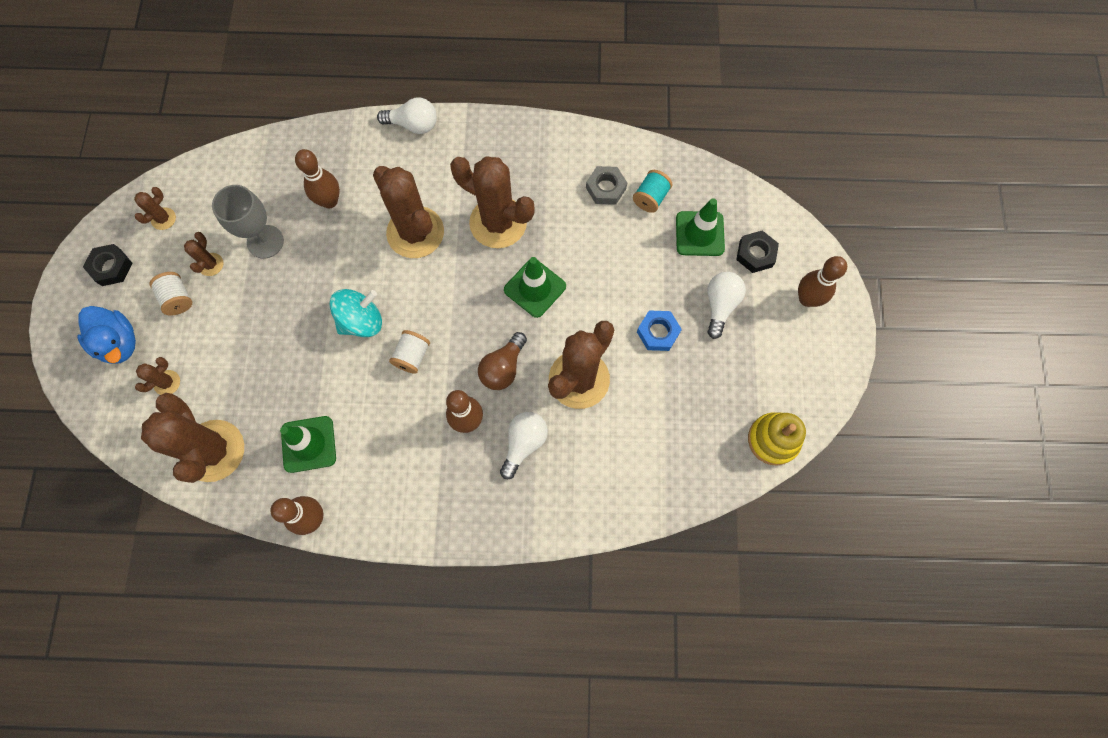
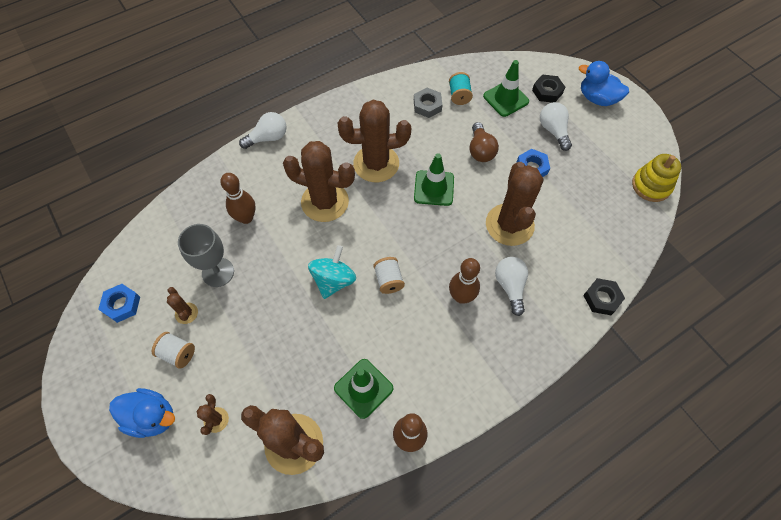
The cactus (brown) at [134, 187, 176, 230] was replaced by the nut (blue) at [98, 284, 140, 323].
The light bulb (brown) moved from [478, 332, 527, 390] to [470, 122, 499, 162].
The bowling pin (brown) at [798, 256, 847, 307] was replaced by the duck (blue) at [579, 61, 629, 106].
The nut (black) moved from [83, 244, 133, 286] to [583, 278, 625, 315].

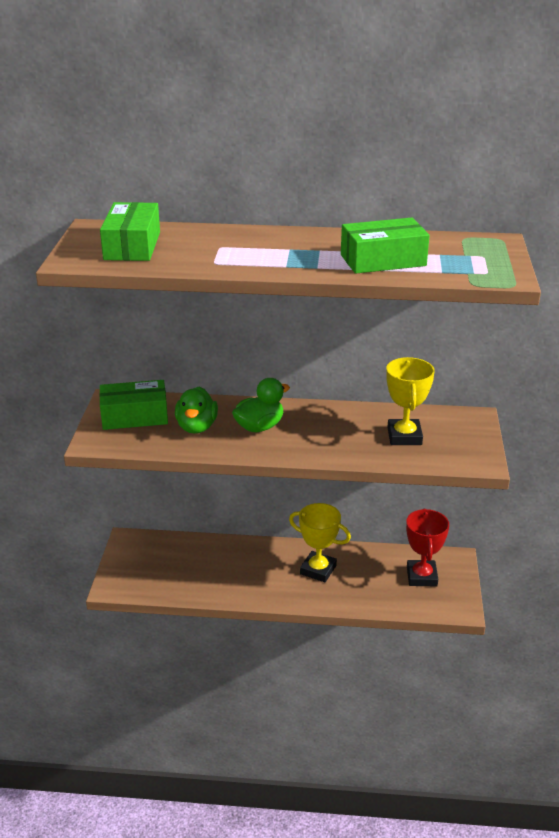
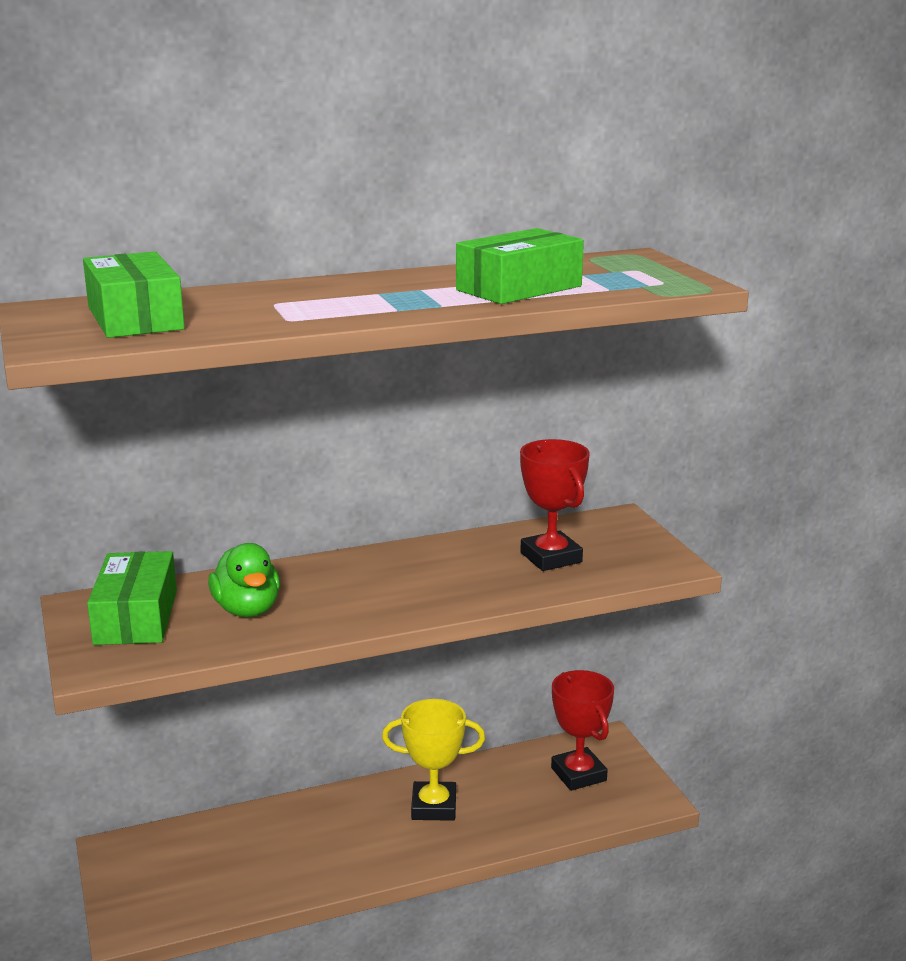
The box (green) at [100, 380, 168, 430] turned 60 degrees counterclockwise.
The trophy (yellow) at [386, 357, 435, 445] became the trophy (red) at [520, 439, 590, 571].
The duck (green) at [232, 378, 290, 432] disappeared.

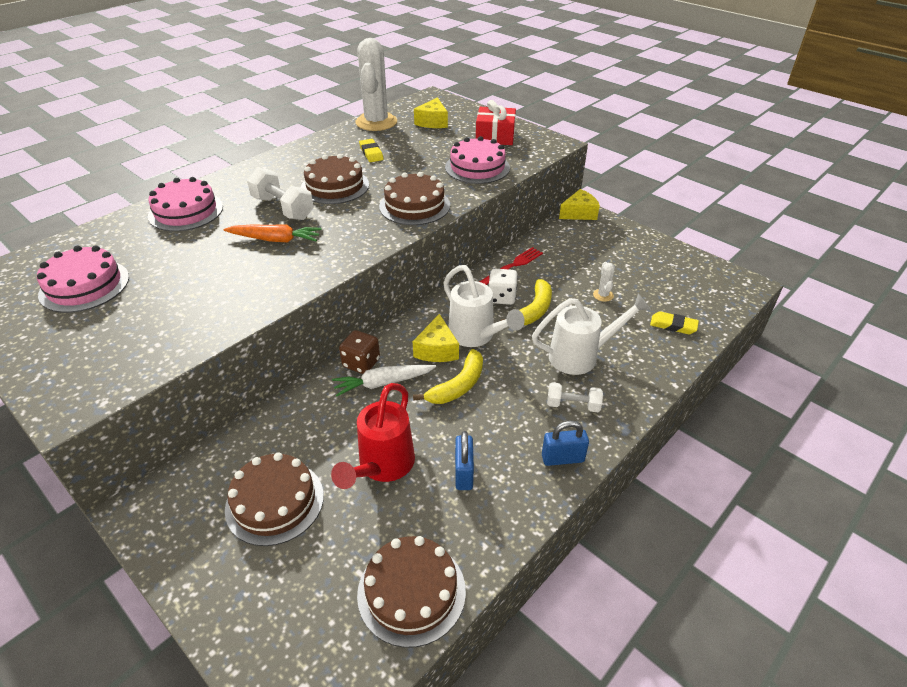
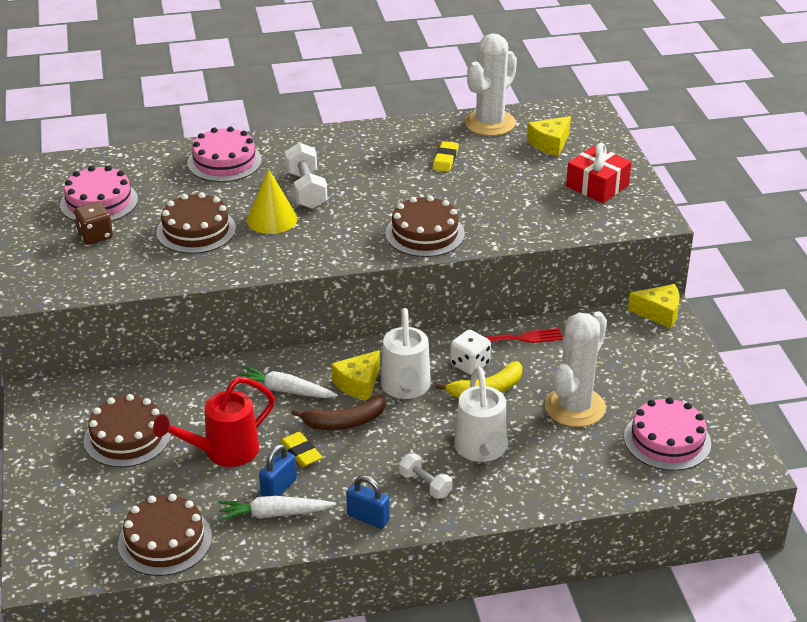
The dice (brown) moved from [339, 330, 380, 374] to [74, 202, 113, 245].
The cake (brown) moved from [301, 154, 369, 204] to [156, 192, 236, 254].
The carrot (white) at [219, 496, 336, 521] appeared.
The carrot (orange) at [224, 224, 322, 243] was replaced by the cone (yellow) at [247, 169, 297, 234].
The eraser (yellow) moved from [650, 311, 699, 334] to [280, 432, 323, 467].
The banana (yellow) at [413, 349, 483, 404] became the banana (brown) at [291, 395, 385, 430].
The watering can (white) at [532, 293, 651, 375] turned 60 degrees clockwise.
The cactus (white) at [593, 262, 615, 302] changed to 2.48 times the size.
The cake (pink) moved from [445, 136, 510, 184] to [624, 397, 711, 471].

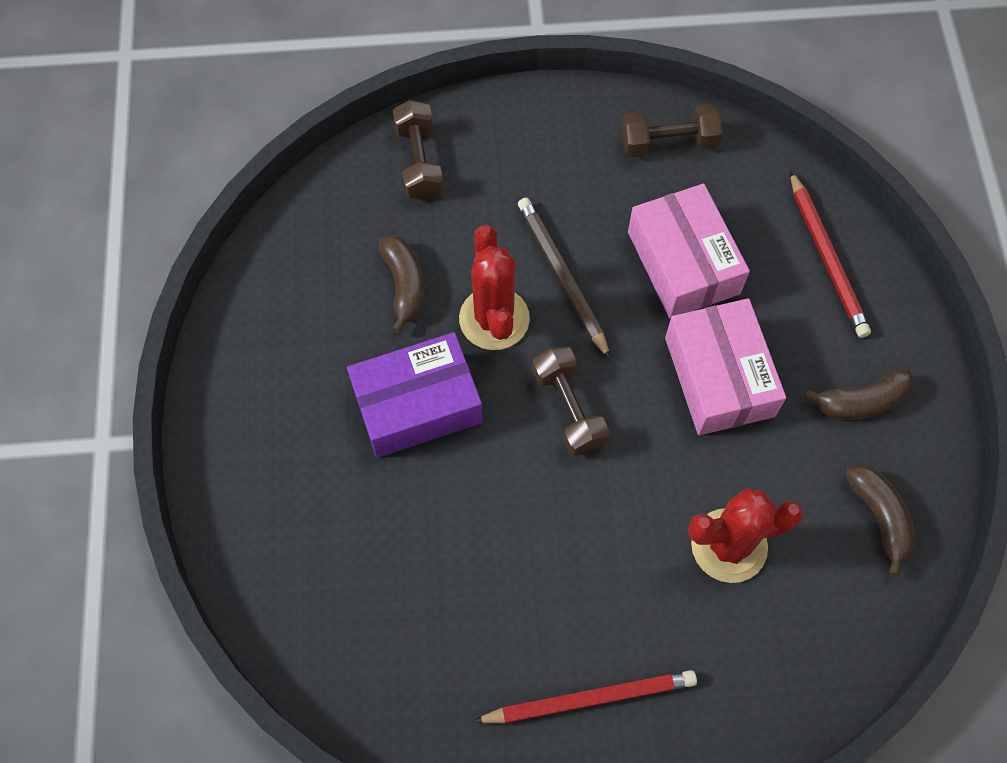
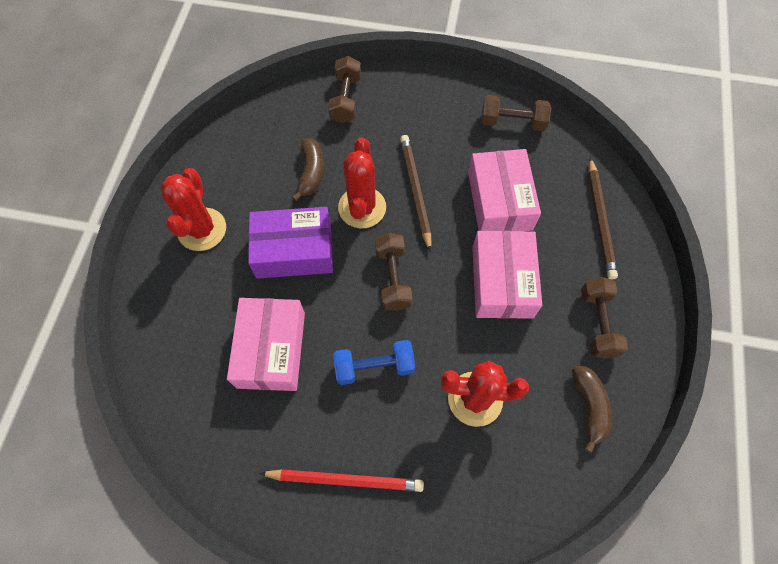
The cactus (red) at [160, 168, 226, 251] appeared.
The box (pink) at [227, 298, 305, 391] appeared.
The dumbbell (blue) at [333, 340, 415, 385] appeared.
The banana (brown) at [804, 369, 914, 420] was replaced by the dumbbell (brown) at [581, 277, 628, 358].
The pencil (red) at [790, 171, 871, 338] became the pencil (brown) at [588, 157, 618, 280].

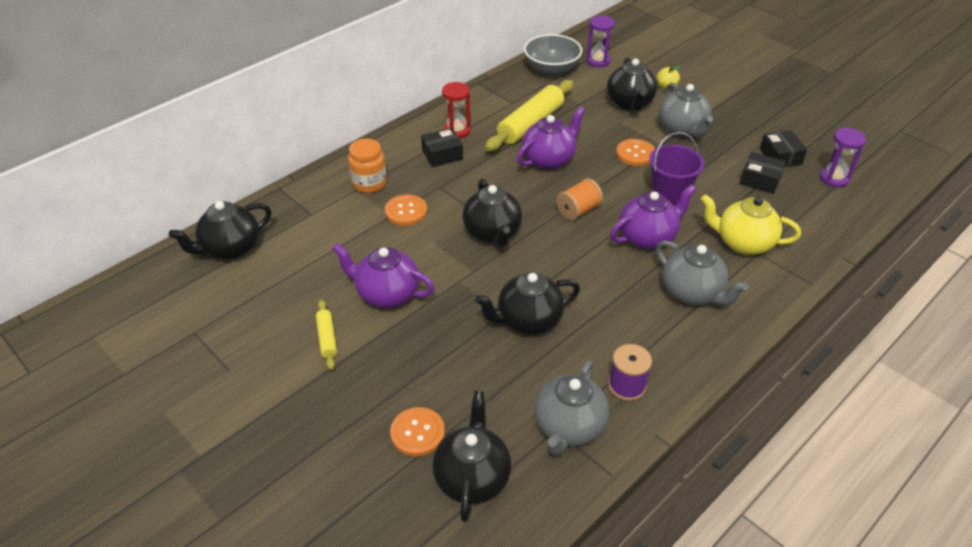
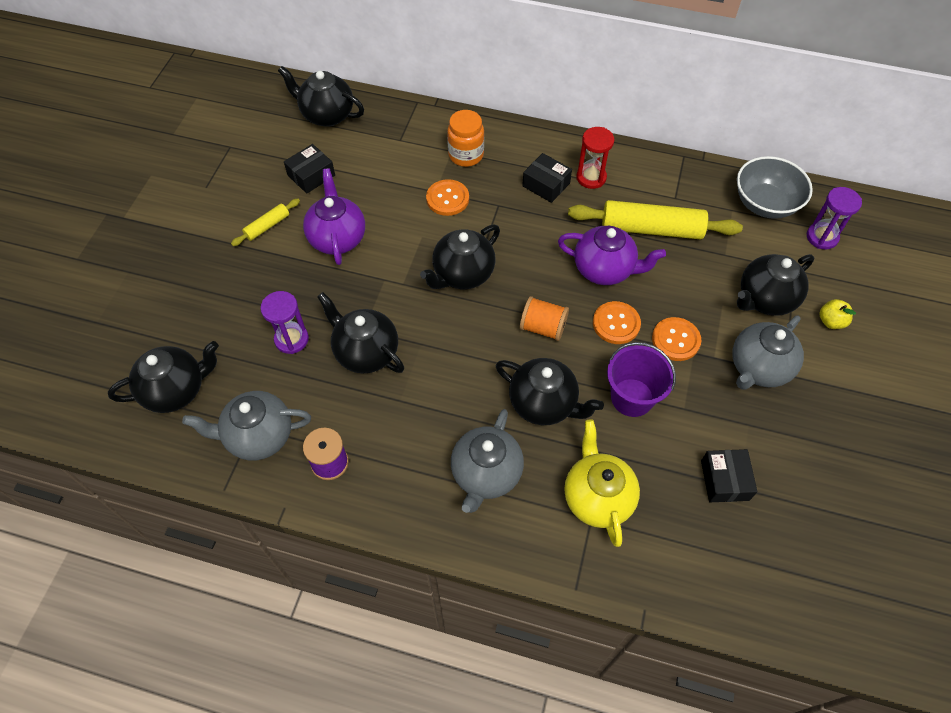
The hourglass (purple) moved from [820, 127, 866, 188] to [260, 291, 309, 354].
The box (black) moved from [760, 130, 807, 167] to [284, 144, 335, 194].
The teapot (purple) at [610, 184, 696, 250] became the teapot (black) at [495, 358, 604, 425].
The button (orange) moved from [390, 407, 445, 457] to [593, 301, 641, 344].

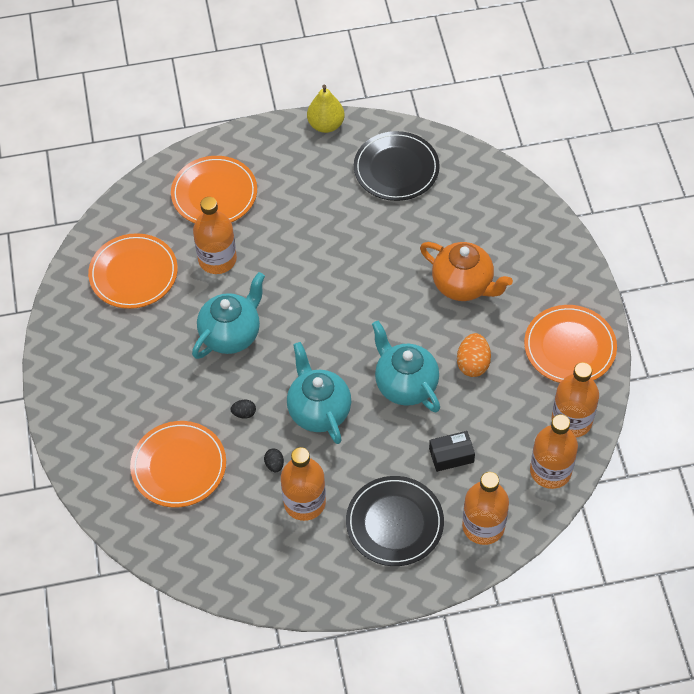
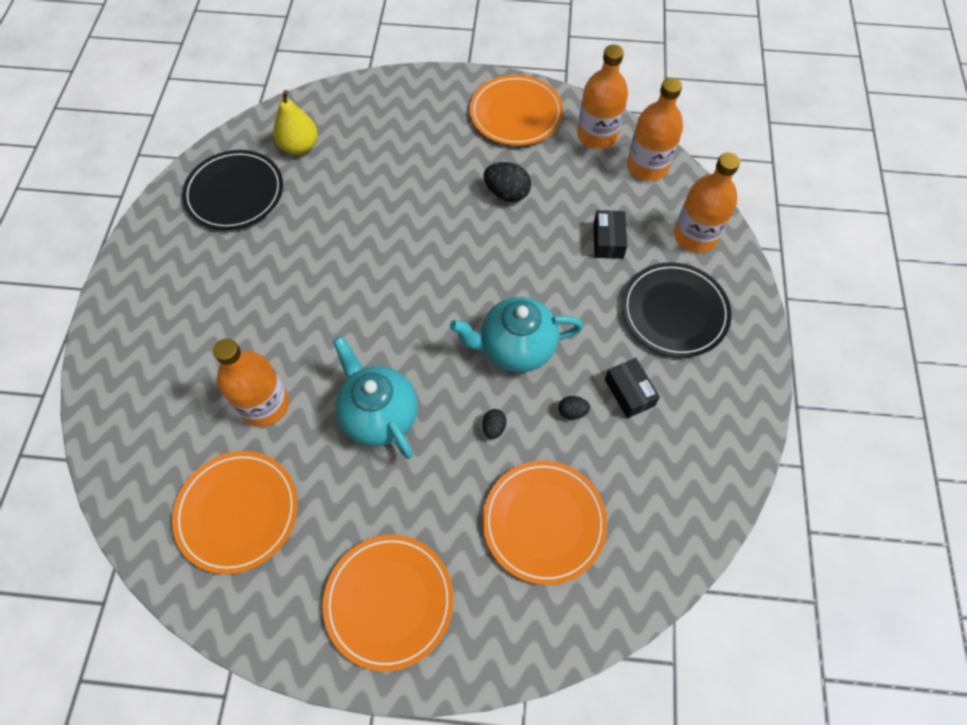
The pear (yellow) moved from [307, 85, 344, 133] to [273, 90, 318, 155].
The plate (orange) moved from [171, 156, 257, 223] to [323, 535, 454, 671].
The egg (orange) at [457, 333, 491, 377] became the egg (black) at [484, 162, 531, 202].
The bottle (orange) at [281, 447, 326, 521] was replaced by the box (black) at [605, 358, 660, 418].
The teapot (turquoise) at [372, 321, 440, 412] disappeared.
The teapot (orange) at [420, 242, 513, 301] disappeared.

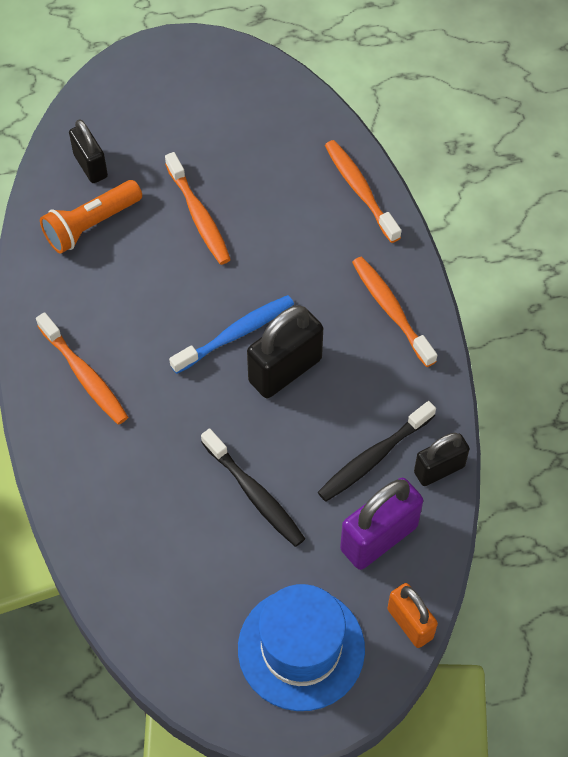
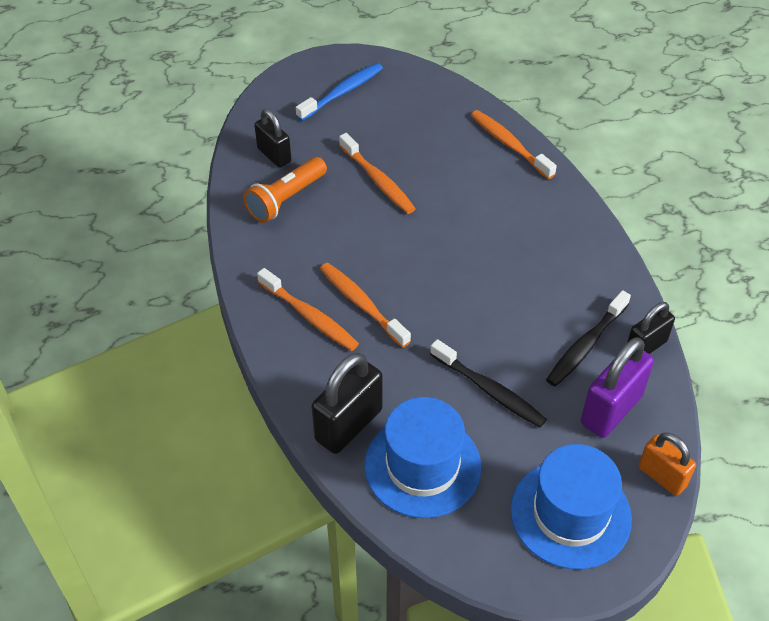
The toothbrush (blue) moved from [169, 295, 294, 374] to [296, 63, 383, 121].
The padlock (black) moved from [247, 305, 323, 398] to [311, 353, 383, 454].
The toothbrush (orange) moved from [352, 257, 437, 367] to [320, 263, 411, 348].
The hat (blue) at [364, 397, 481, 518] appeared.

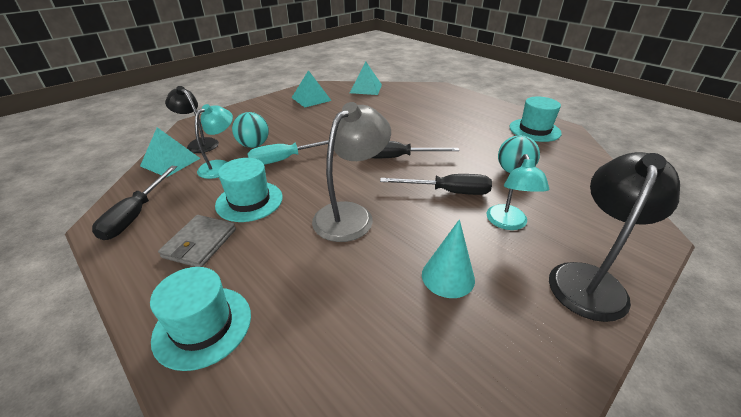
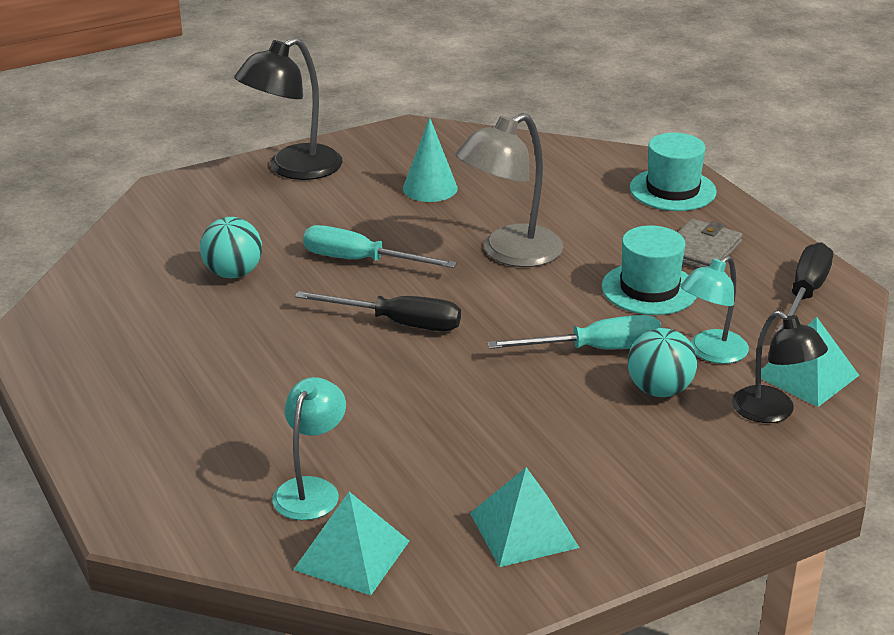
The lamp (turquoise) moved from [487, 154, 549, 230] to [272, 377, 346, 520].
The screwdriver (black) at [380, 174, 492, 195] became the screwdriver (turquoise) at [303, 225, 457, 268].
The hat (turquoise) at [509, 97, 562, 142] disappeared.

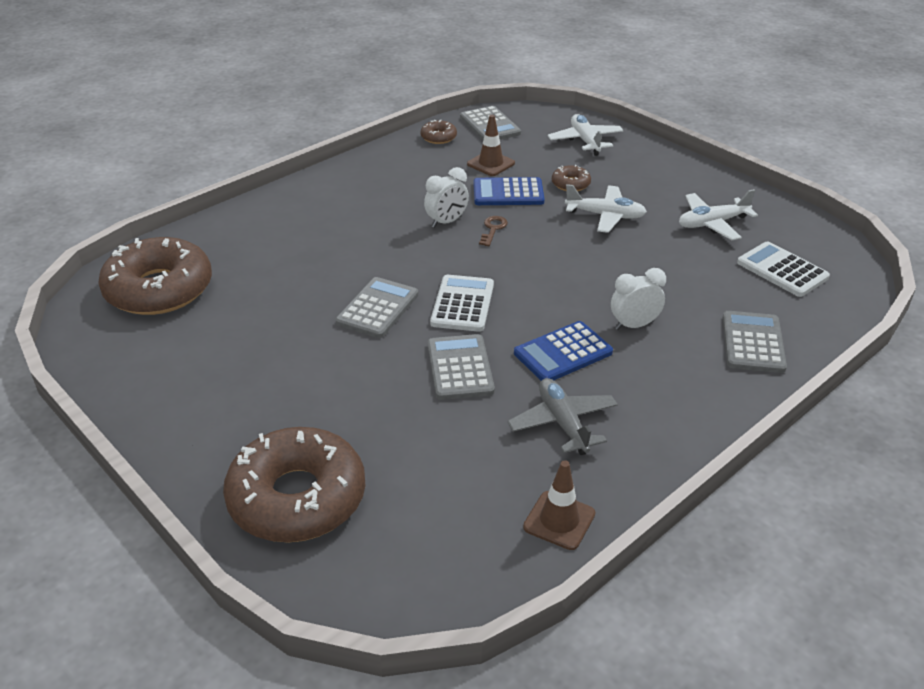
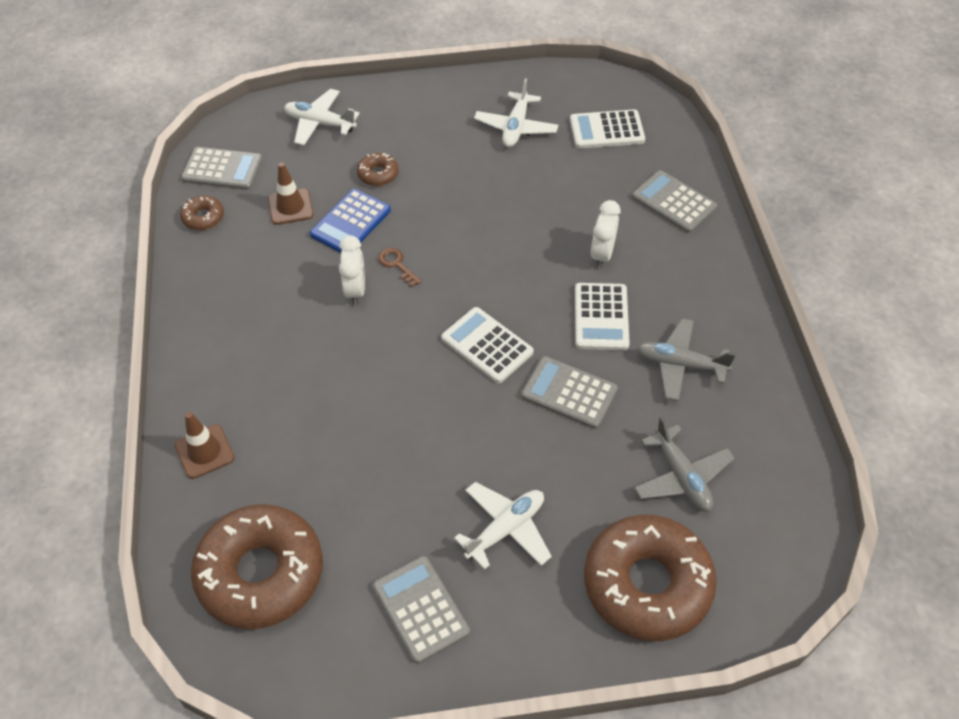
The traffic cone (brown) moved from [523, 460, 595, 550] to [175, 412, 235, 479].
The calculator (grey) moved from [335, 277, 419, 338] to [372, 556, 470, 664].
The plane (white) moved from [565, 184, 647, 233] to [454, 482, 552, 570].
The calculator (blue) at [514, 321, 613, 381] became the calculator (white) at [575, 283, 630, 350].
The plane (grey) at [634, 417, 735, 512] appeared.

